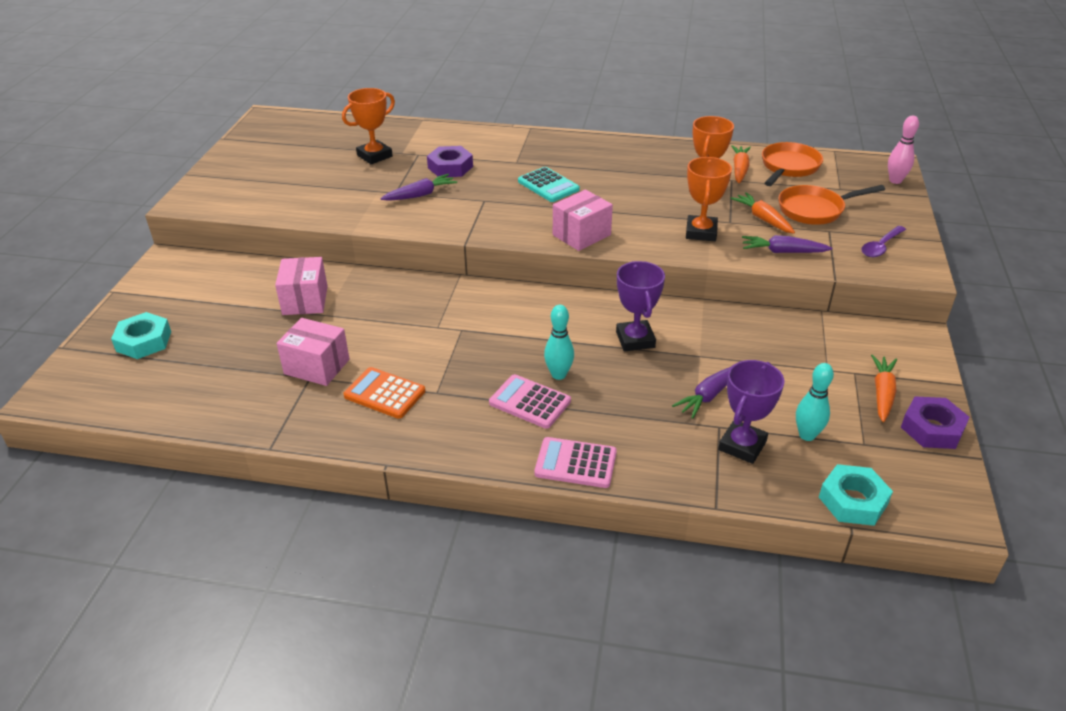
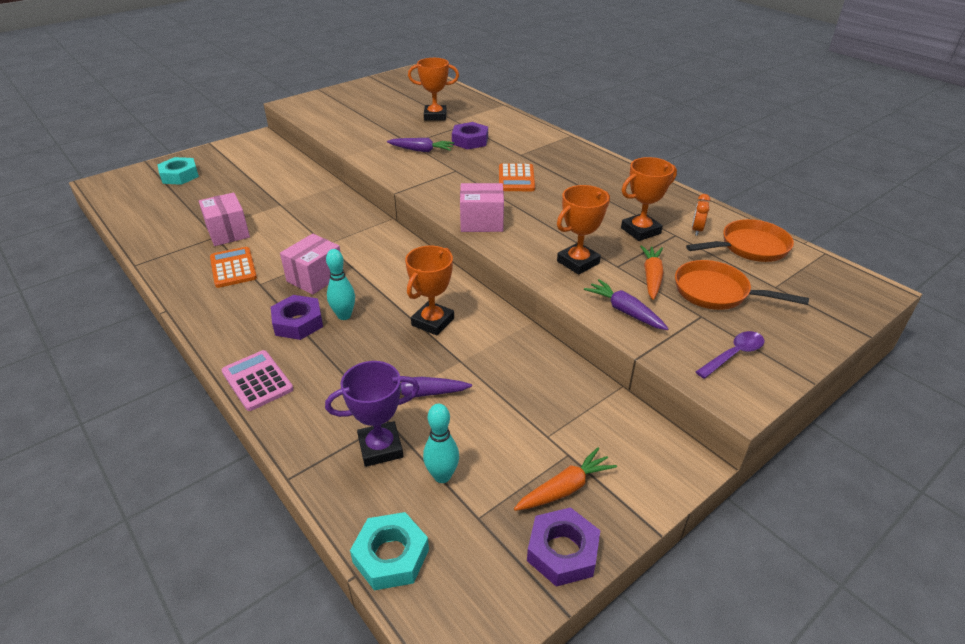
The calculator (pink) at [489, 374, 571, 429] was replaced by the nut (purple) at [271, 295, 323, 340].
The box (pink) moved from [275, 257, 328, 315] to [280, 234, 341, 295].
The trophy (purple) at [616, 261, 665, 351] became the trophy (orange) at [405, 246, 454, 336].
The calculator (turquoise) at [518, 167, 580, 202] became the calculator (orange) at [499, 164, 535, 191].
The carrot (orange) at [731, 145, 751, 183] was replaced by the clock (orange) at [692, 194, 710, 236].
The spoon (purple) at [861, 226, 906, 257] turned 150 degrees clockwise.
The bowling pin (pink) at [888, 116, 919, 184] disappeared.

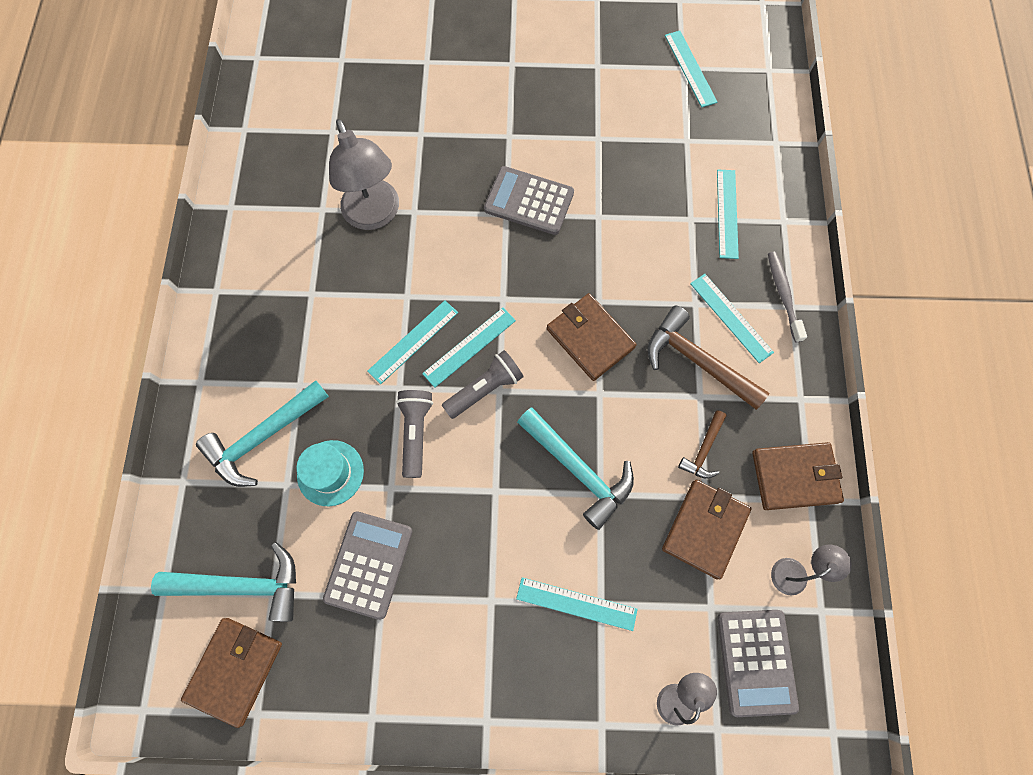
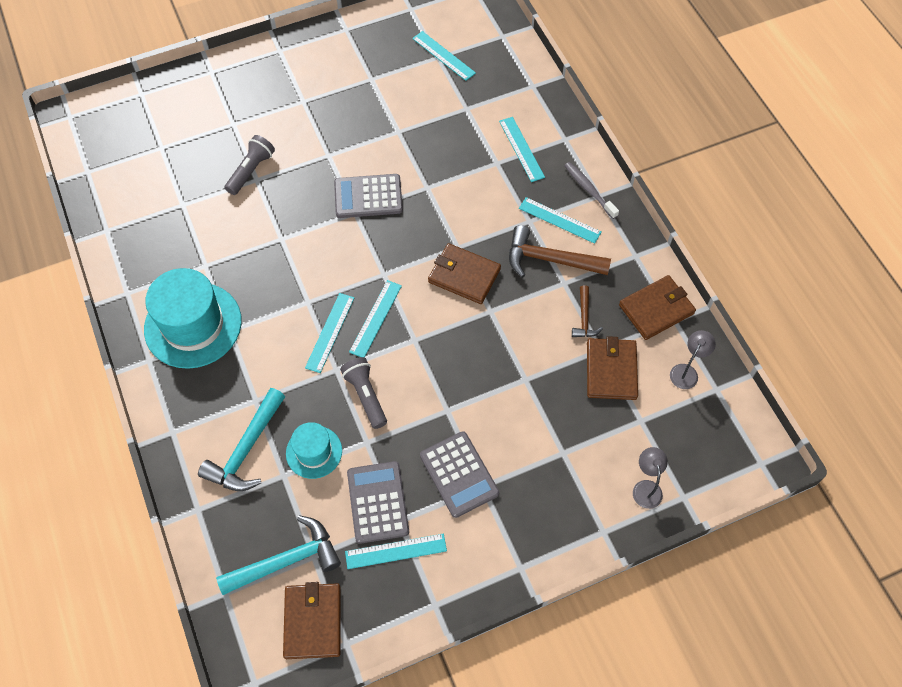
The hat (turquoise) at [144, 268, 242, 369] appeared.
The flashlight (grey) moved from [442, 350, 524, 419] to [225, 135, 275, 195].
The ruler (turquoise) moved from [516, 577, 638, 631] to [345, 534, 447, 569].
The calculator (grey) moved from [717, 610, 799, 717] to [420, 431, 499, 518].
The lamp (grey) at [329, 119, 399, 230] disappeared.
The hammer (turquoise) at [517, 407, 634, 530] disappeared.

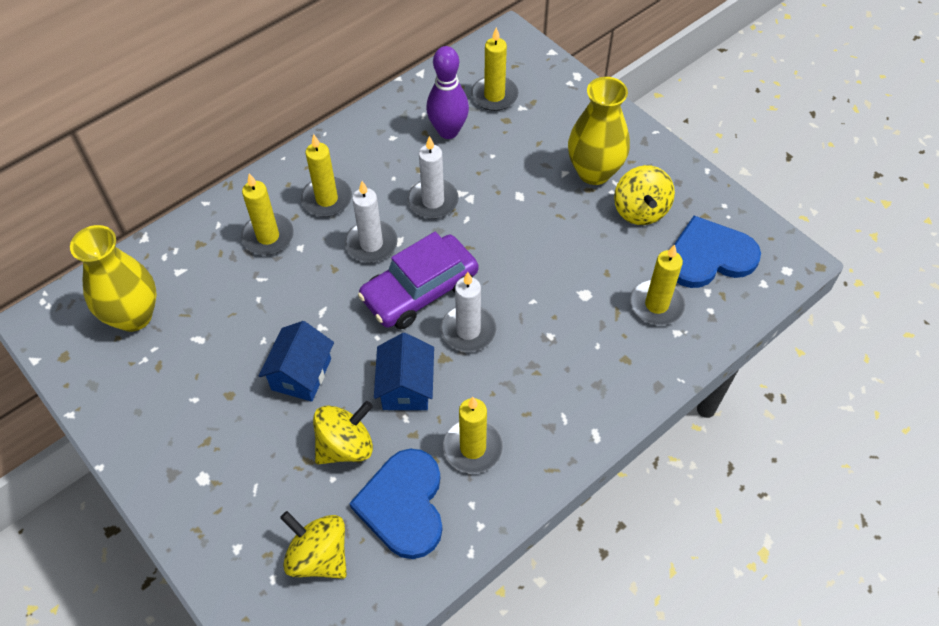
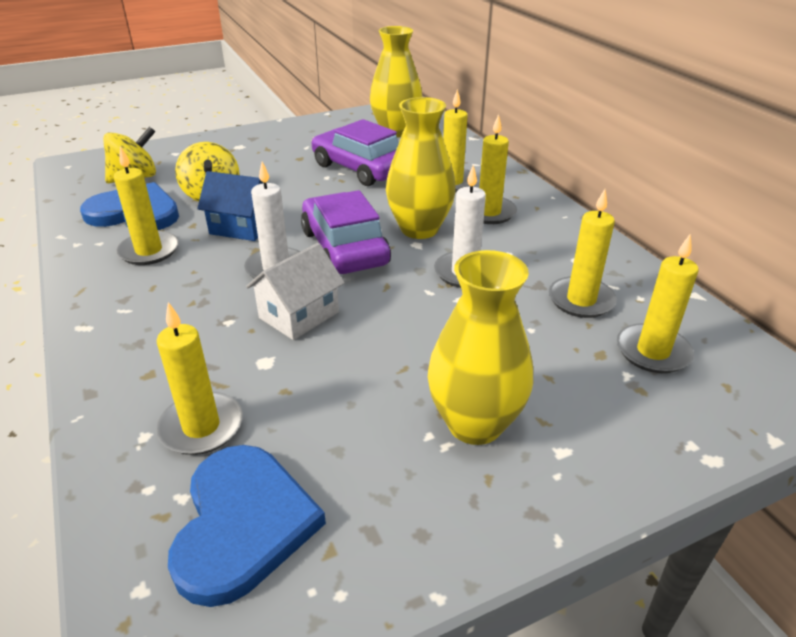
The house (white) at [246, 243, 345, 340] appeared.
The car (purple) at [312, 119, 399, 186] appeared.
The candle (white) at [345, 181, 398, 263] was replaced by the vase (yellow) at [386, 97, 456, 239].
The bowling pin (purple) at [426, 46, 469, 139] was replaced by the candle (yellow) at [549, 189, 617, 318].
The house (blue) at [259, 321, 334, 402] disappeared.
The spinning top (yellow) at [614, 165, 675, 225] disappeared.

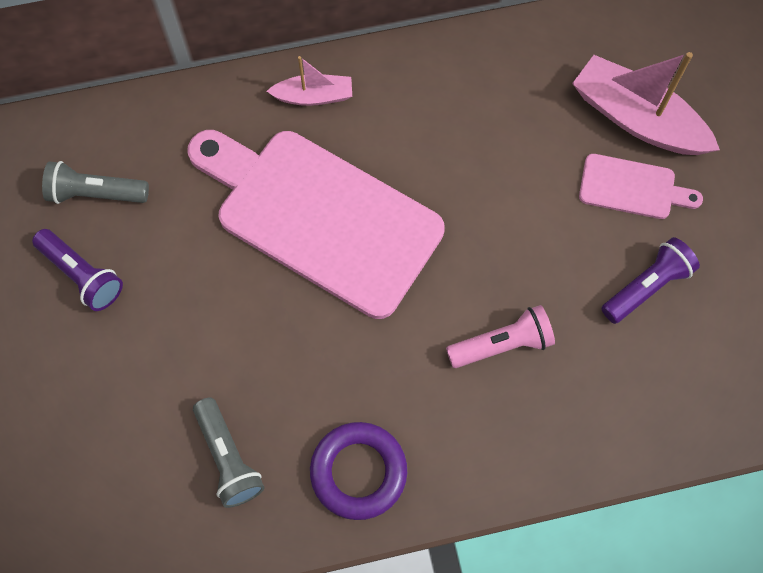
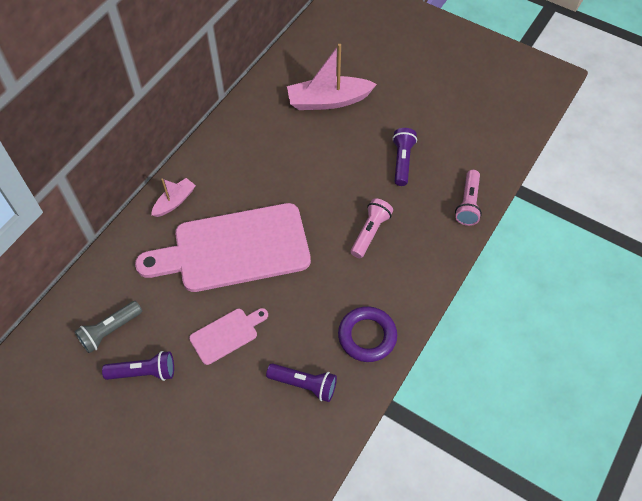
The cutting board (pink) moved from [579, 154, 703, 219] to [189, 308, 268, 365].
The flashlight (grey) at [193, 397, 264, 508] became the flashlight (purple) at [266, 363, 337, 402].
The flashlight (pink) at [455, 170, 482, 226] appeared.

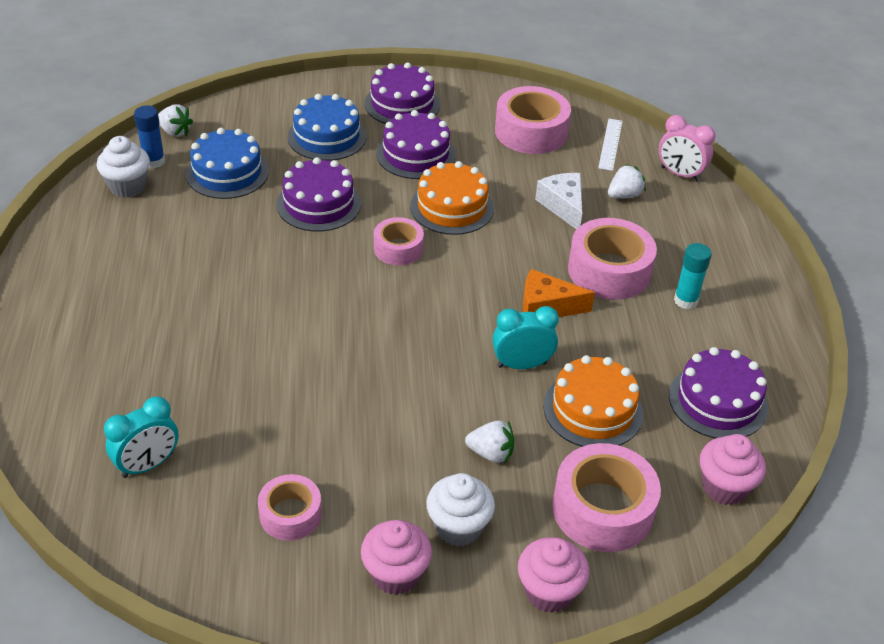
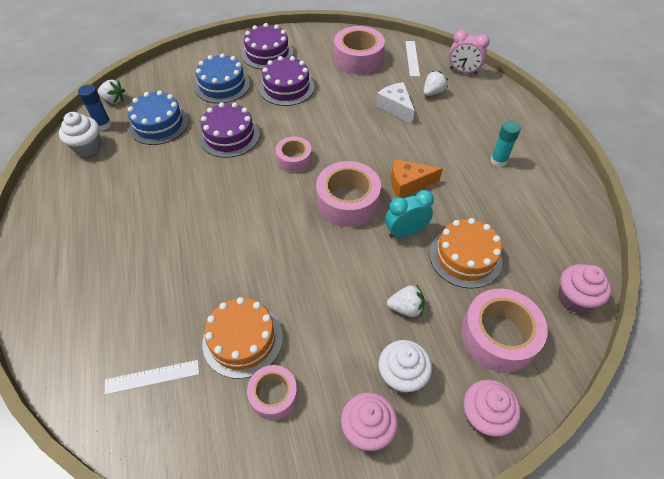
The clock (turquoise) at [104, 396, 179, 478] was replaced by the ruler (white) at [105, 360, 199, 395].
The cake (orange) moved from [410, 161, 494, 235] to [202, 297, 283, 379].
The tape (pink) moved from [568, 218, 657, 300] to [316, 161, 381, 227].
The cake (purple) at [669, 347, 768, 438] disappeared.

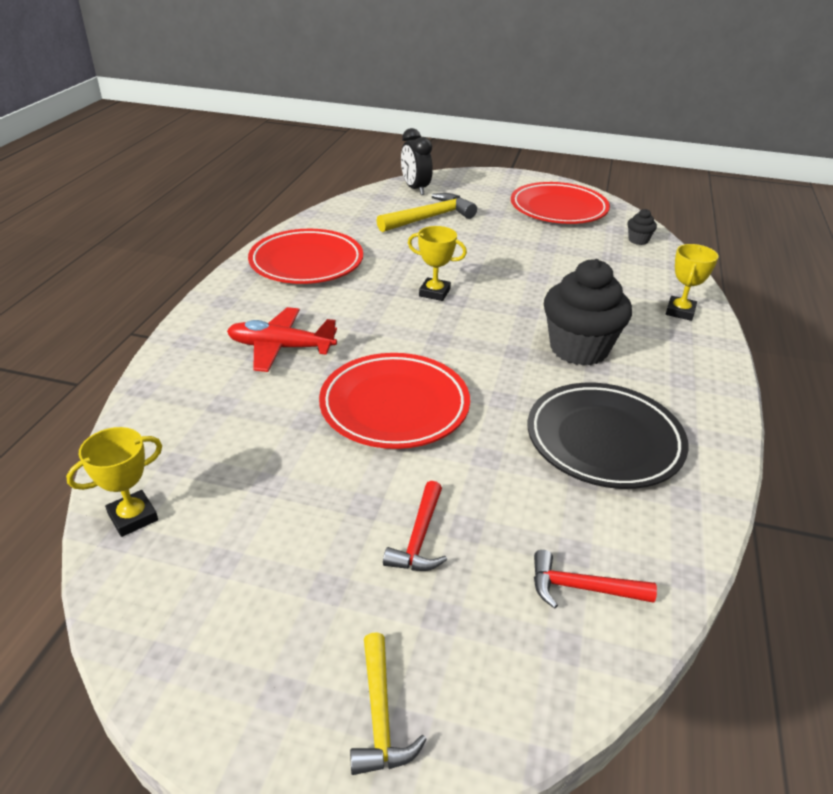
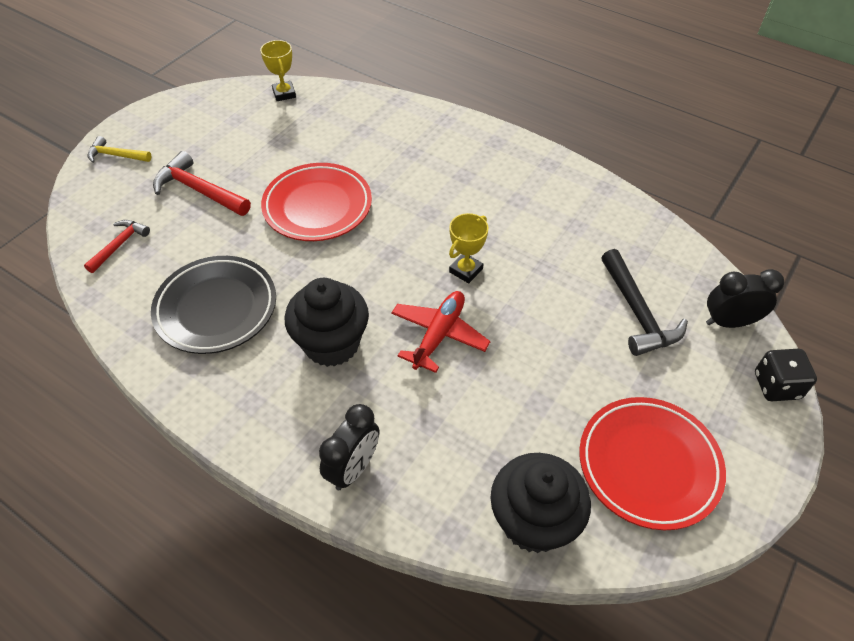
The hammer (red) at [383, 481, 447, 571] changed to 1.62 times the size.
The trophy (yellow) at [666, 244, 719, 321] was replaced by the clock (black) at [319, 404, 379, 490].
The plane (red) moved from [227, 307, 337, 372] to [391, 291, 490, 373].
The cupcake (black) at [628, 209, 657, 245] changed to 2.33 times the size.
The hammer (yellow) at [376, 193, 477, 232] became the hammer (black) at [601, 249, 688, 356].
The dice (black) at [755, 349, 817, 401] appeared.
The plate (red) at [248, 229, 363, 284] disappeared.

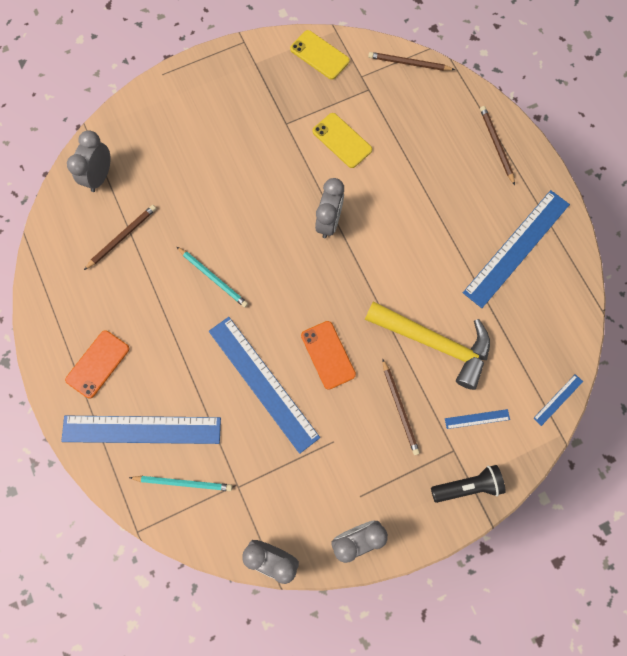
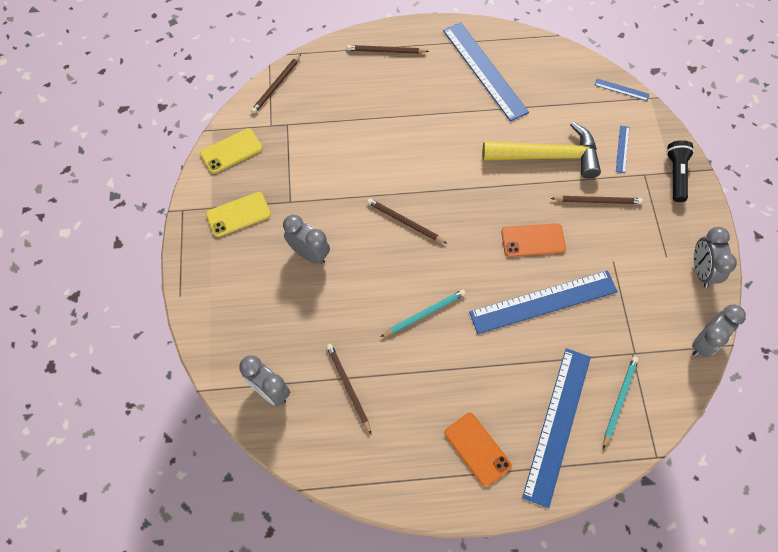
The phone (yellow) moved from [312, 113, 372, 168] to [206, 192, 271, 237].
The clock (grey) moved from [315, 178, 344, 238] to [283, 215, 330, 264].
The pencil (brown) at [367, 198, 447, 244] appeared.
The hammer (yellow) at [365, 302, 490, 390] turned 45 degrees clockwise.
The ruler (blue) at [533, 374, 583, 426] turned 45 degrees counterclockwise.

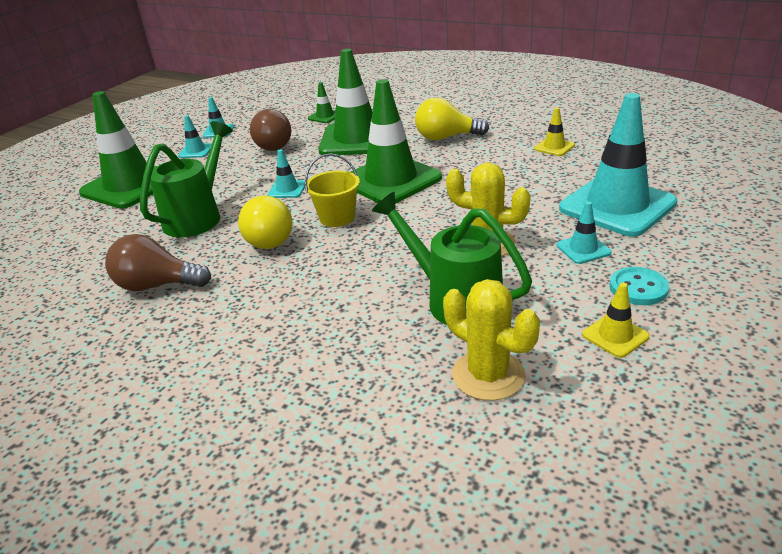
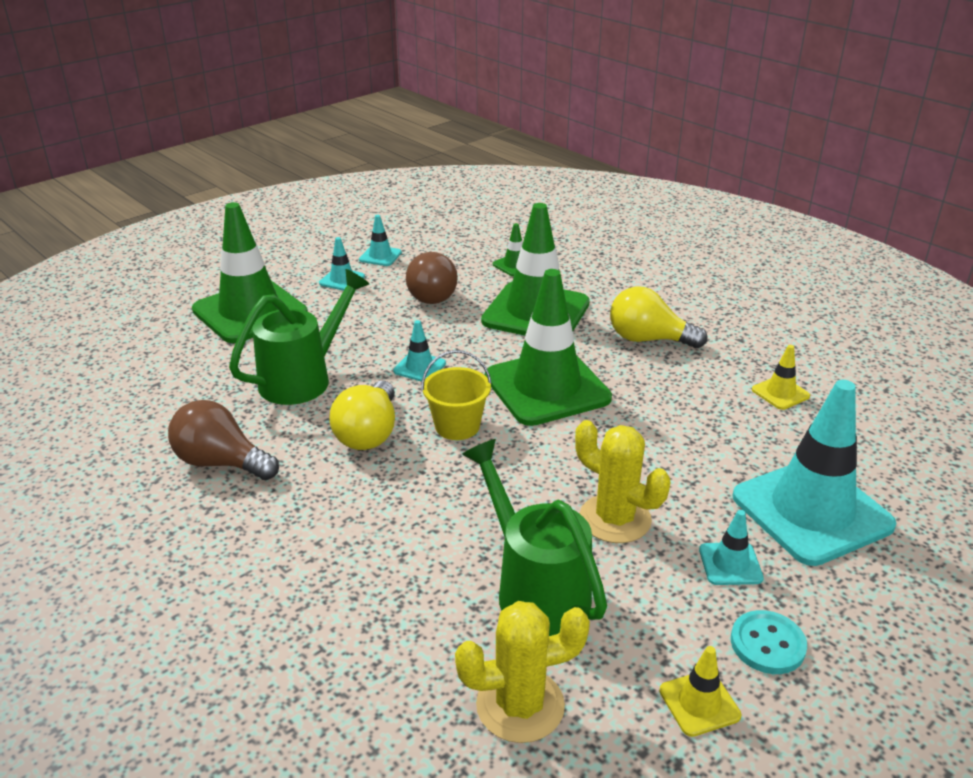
The cactus (yellow) at [443, 279, 540, 401] turned 75 degrees counterclockwise.

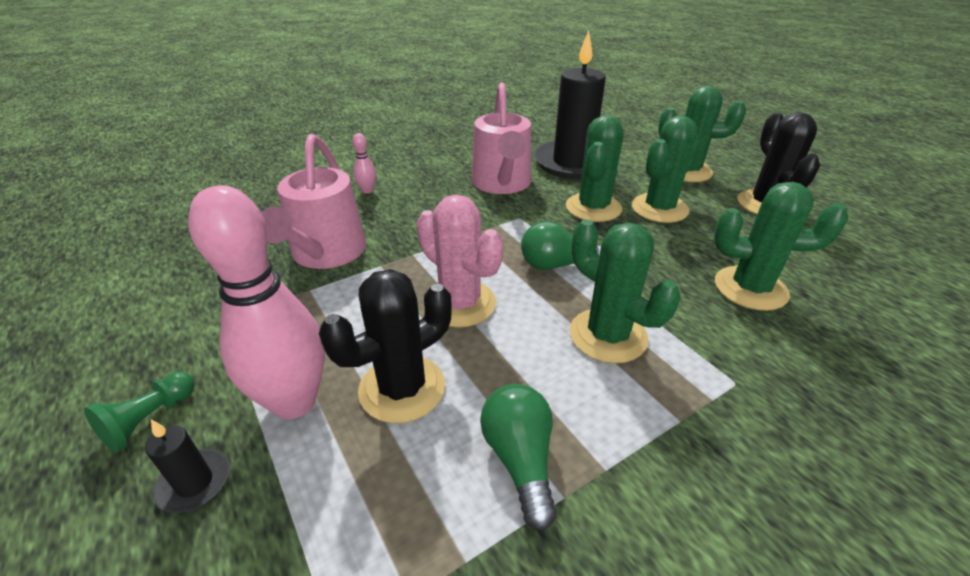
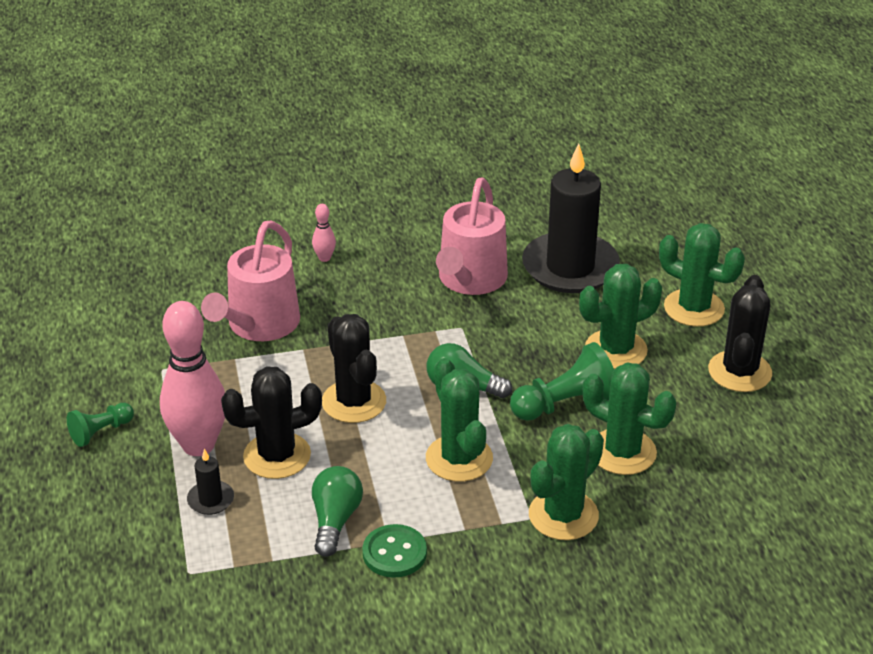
The candle (black) moved from [145, 420, 230, 513] to [187, 449, 234, 515].
The cactus (pink) at [417, 194, 503, 328] became the cactus (black) at [322, 314, 386, 423].
The button (green) at [362, 524, 427, 578] appeared.
The pawn (green) at [510, 342, 614, 421] appeared.
The cactus (green) moved from [566, 115, 624, 222] to [529, 424, 604, 540].

